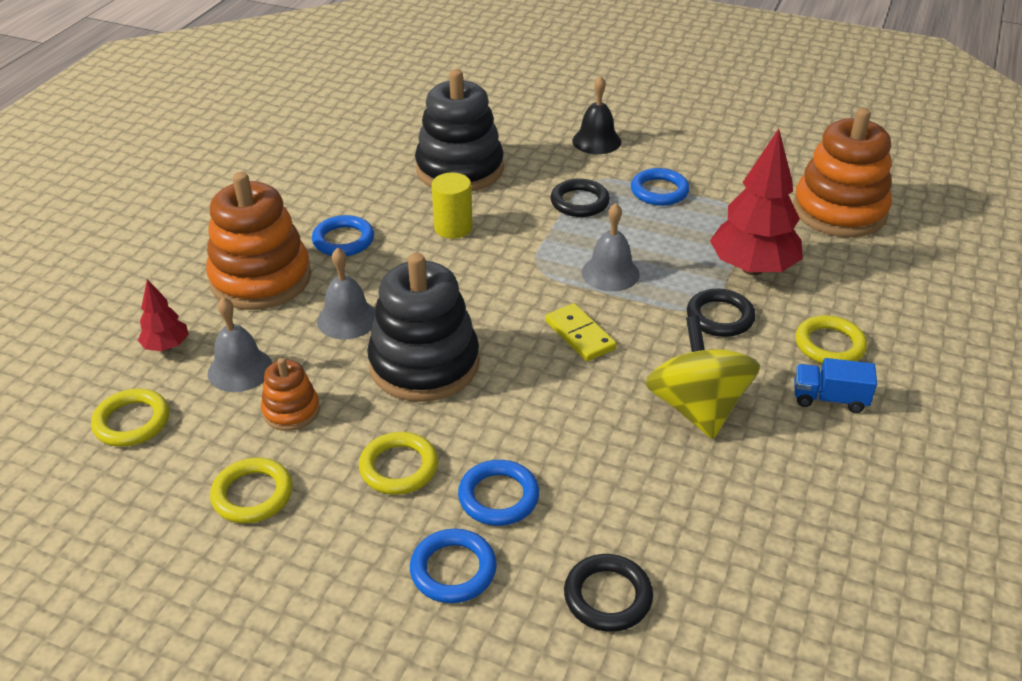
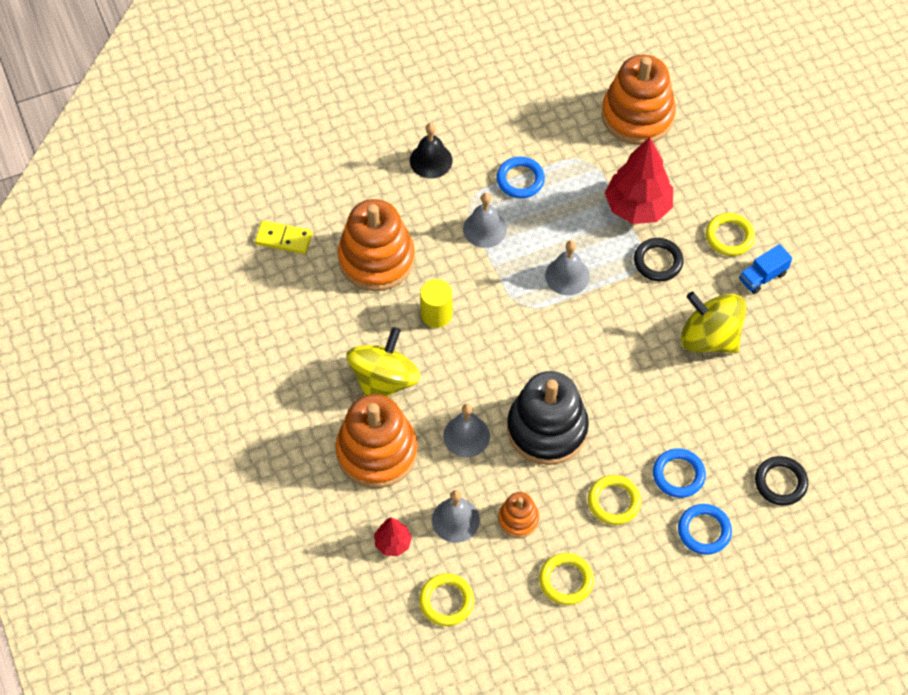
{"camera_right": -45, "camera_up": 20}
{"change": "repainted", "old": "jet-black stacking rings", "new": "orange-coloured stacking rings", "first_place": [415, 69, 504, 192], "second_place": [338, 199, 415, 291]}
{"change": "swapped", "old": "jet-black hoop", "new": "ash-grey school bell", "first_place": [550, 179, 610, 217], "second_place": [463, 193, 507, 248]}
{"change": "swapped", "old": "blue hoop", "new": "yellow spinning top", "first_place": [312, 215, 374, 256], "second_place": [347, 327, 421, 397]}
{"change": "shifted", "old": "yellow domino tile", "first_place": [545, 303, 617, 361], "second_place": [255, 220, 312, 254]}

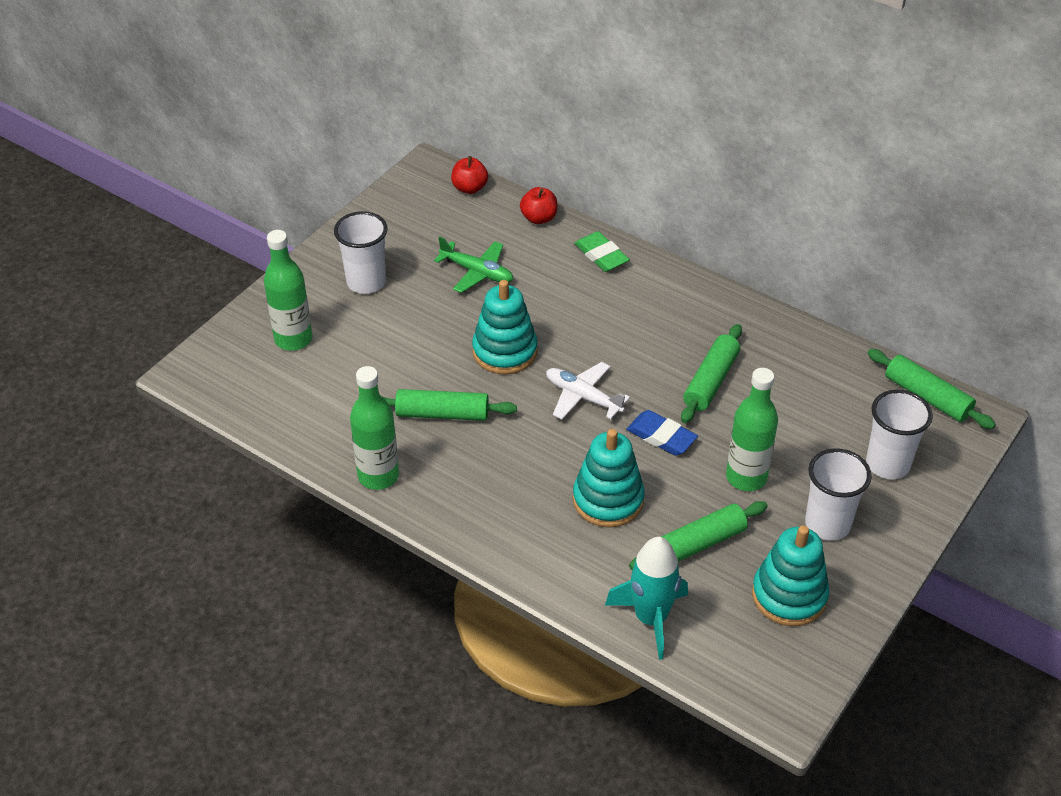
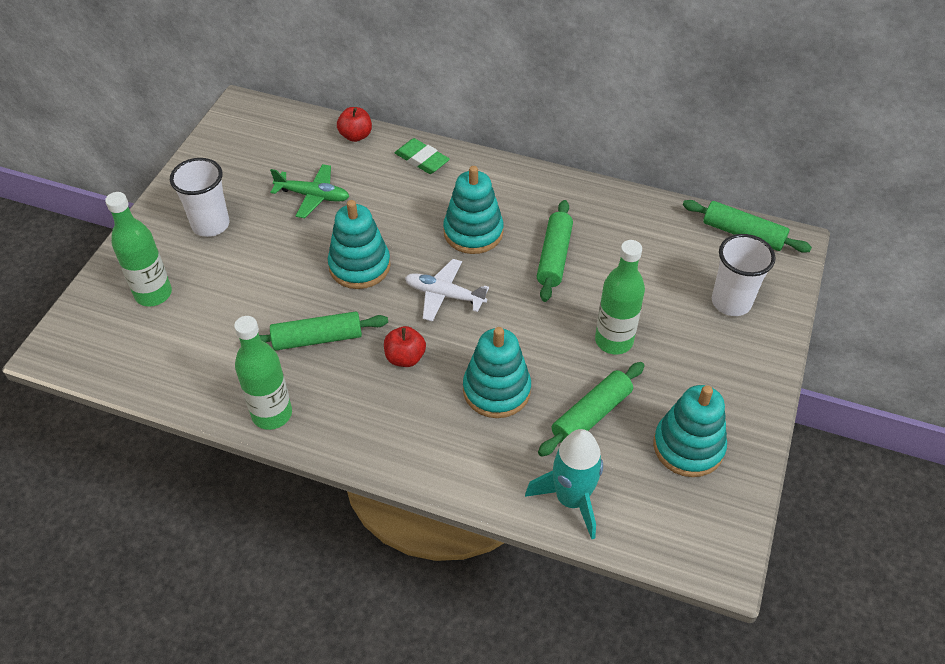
{"camera_right": -15, "camera_up": 5}
{"change": "shifted", "old": "crimson apple", "first_place": [451, 156, 488, 194], "second_place": [384, 326, 426, 367]}
{"change": "gone", "old": "blue eraser", "first_place": [626, 410, 698, 456]}
{"change": "gone", "old": "pure white cup", "first_place": [805, 448, 872, 541]}
{"change": "new", "new": "teal stacking rings", "second_place": [443, 166, 504, 254]}

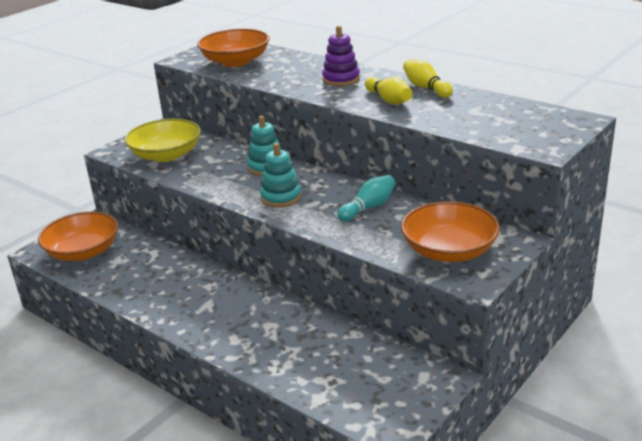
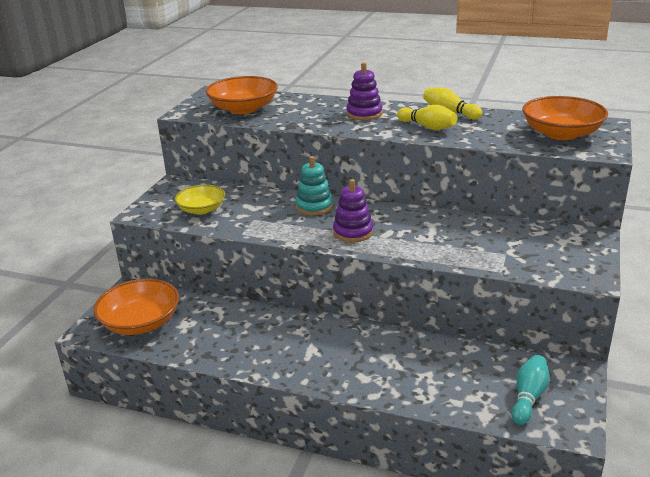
{"camera_right": -20, "camera_up": 0}
{"change": "scaled", "old": "yellow serving bowl", "first_place": [124, 119, 201, 162], "second_place": [175, 185, 225, 214], "factor": 0.65}
{"change": "repainted", "old": "teal stacking rings", "new": "violet stacking rings", "first_place": [260, 143, 302, 207], "second_place": [333, 179, 373, 242]}
{"change": "shifted", "old": "teal skittle", "first_place": [337, 175, 396, 222], "second_place": [511, 355, 549, 425]}
{"change": "shifted", "old": "orange-coloured serving bowl", "first_place": [401, 201, 500, 262], "second_place": [522, 96, 608, 140]}

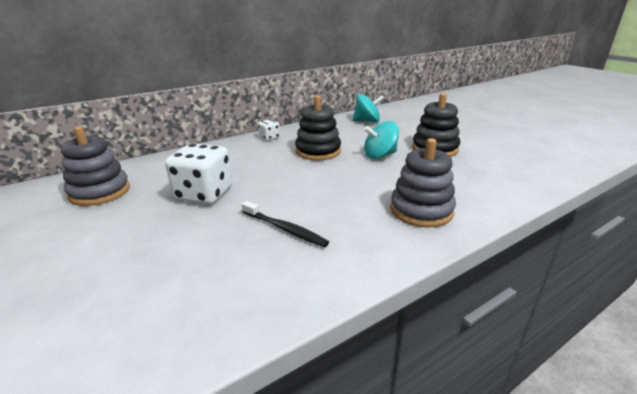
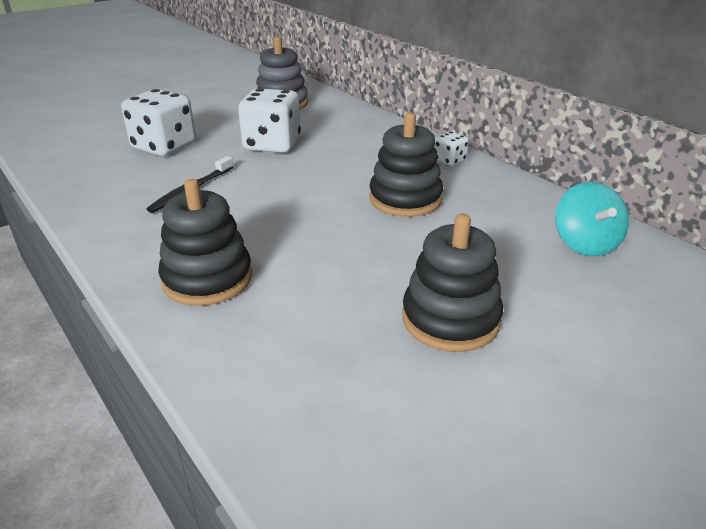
{"camera_right": 85, "camera_up": 5}
{"change": "gone", "old": "teal spinning top", "first_place": [364, 121, 399, 159]}
{"change": "repainted", "old": "ash-grey stacking rings", "new": "jet-black stacking rings", "first_place": [390, 138, 456, 227], "second_place": [158, 179, 252, 306]}
{"change": "new", "new": "pure white dice", "second_place": [121, 89, 196, 156]}

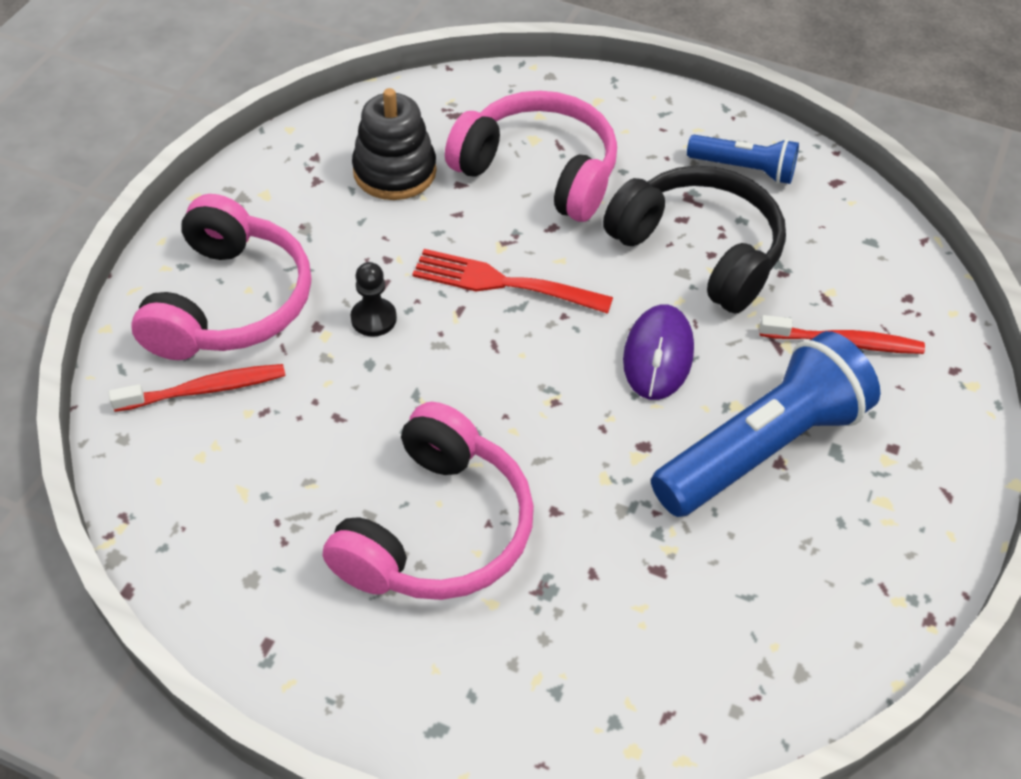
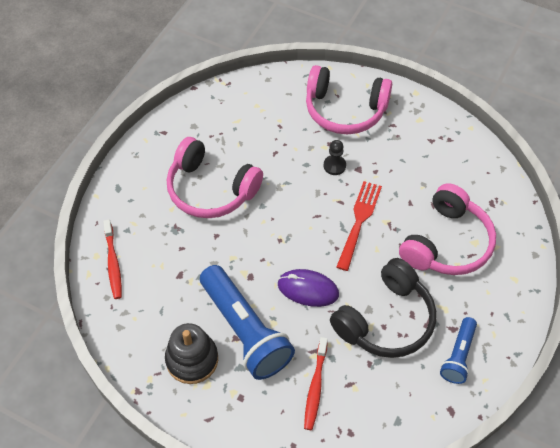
{"camera_right": 95, "camera_up": 5}
{"change": "shifted", "old": "jet-black stacking rings", "first_place": [352, 88, 437, 200], "second_place": [165, 323, 218, 384]}
{"change": "shifted", "old": "crimson dental brush", "first_place": [109, 364, 285, 412], "second_place": [103, 220, 122, 299]}

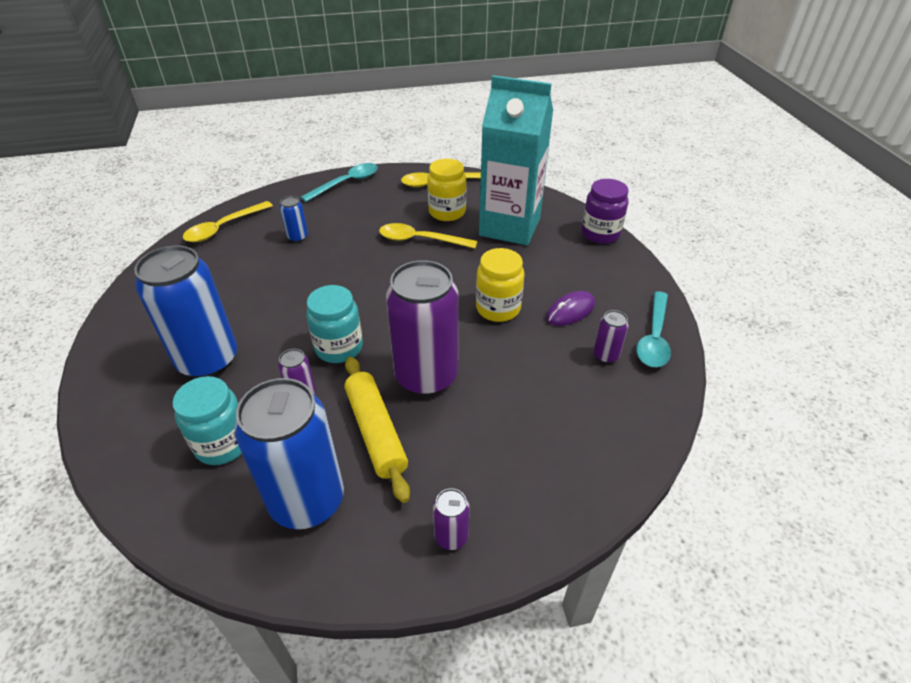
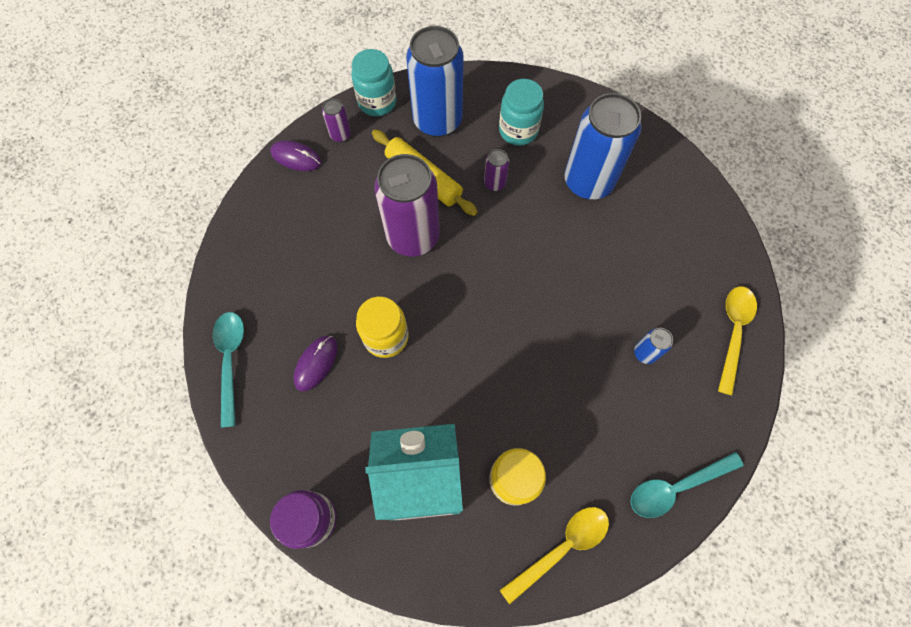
{"camera_right": 155, "camera_up": 25}
{"change": "rotated", "old": "teal teaspoon", "first_place": [301, 163, 378, 202], "second_place": [630, 452, 743, 518], "degrees": 45}
{"change": "gone", "old": "yellow teaspoon", "first_place": [379, 223, 477, 249]}
{"change": "shifted", "old": "teal jar", "first_place": [306, 285, 363, 363], "second_place": [351, 49, 396, 116]}
{"change": "gone", "old": "violet soda can", "first_place": [593, 310, 629, 363]}
{"change": "new", "new": "violet computer mouse", "second_place": [270, 140, 321, 171]}

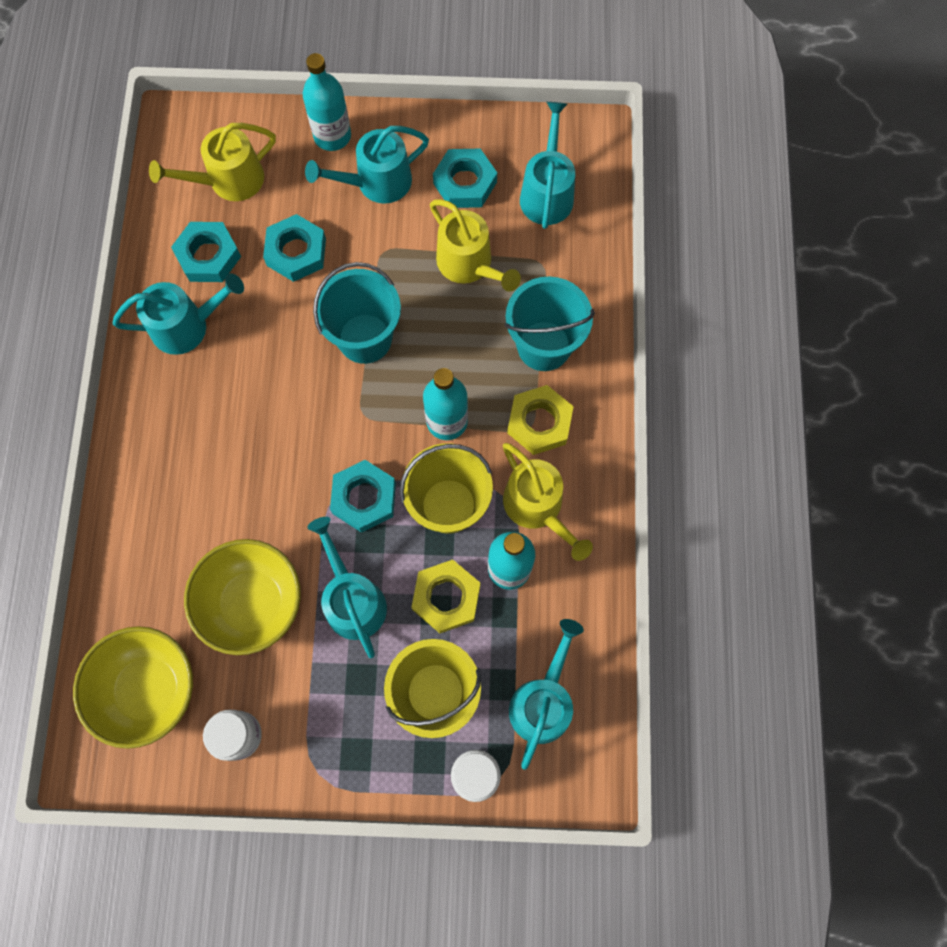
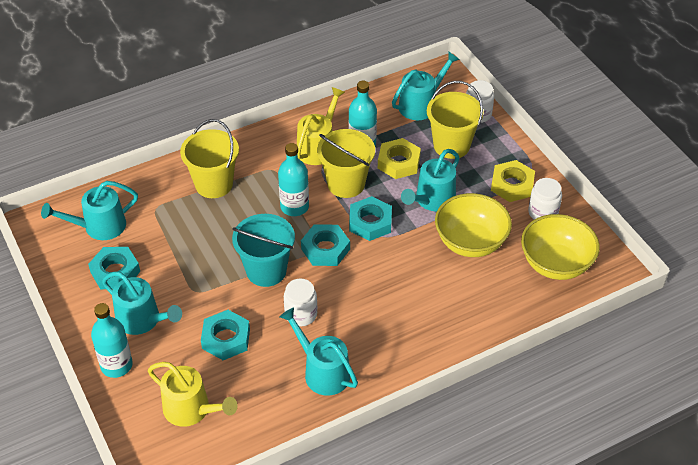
{"camera_right": -120, "camera_up": -25}
{"change": "gone", "old": "yellow watering can", "first_place": [430, 199, 521, 292]}
{"change": "shifted", "old": "teal nut", "first_place": [171, 222, 241, 282], "second_place": [301, 224, 350, 266]}
{"change": "repainted", "old": "teal sand bucket", "new": "yellow sand bucket", "first_place": [505, 277, 595, 371], "second_place": [180, 119, 239, 198]}
{"change": "shifted", "old": "yellow nut", "first_place": [507, 385, 574, 455], "second_place": [491, 160, 535, 202]}
{"change": "rotated", "old": "teal watering can", "first_place": [509, 619, 584, 770], "second_place": [392, 51, 460, 120], "degrees": 150}
{"change": "new", "new": "pure white jar", "second_place": [284, 278, 317, 327]}

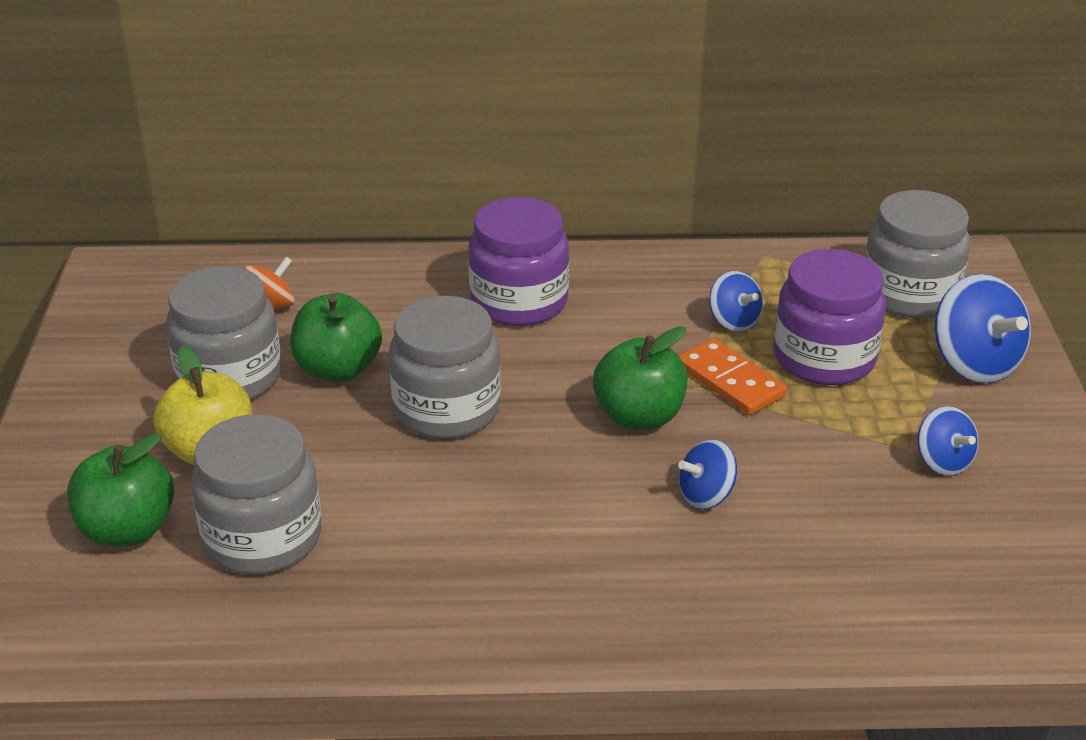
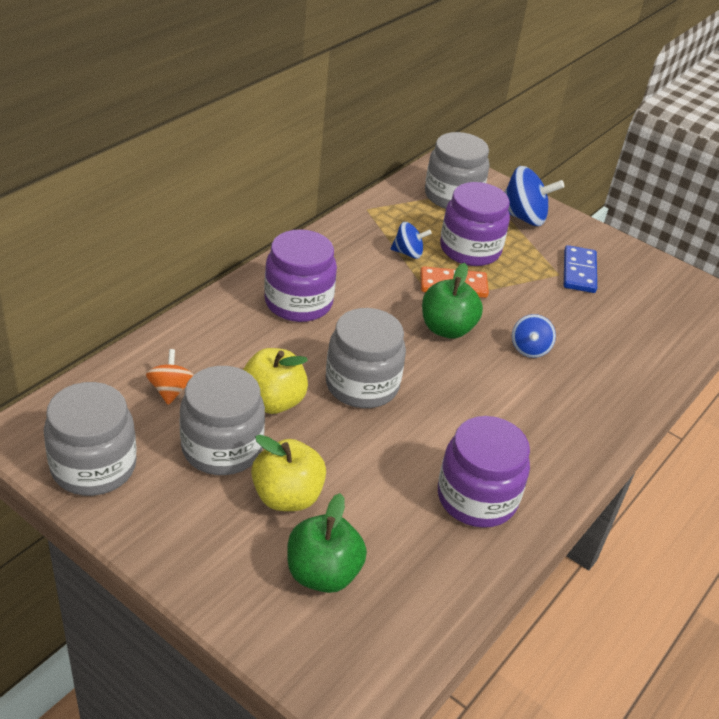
{"camera_right": -55, "camera_up": 5}
{"change": "repainted", "old": "emerald apple", "new": "yellow apple", "first_place": [290, 293, 382, 382], "second_place": [243, 348, 308, 414]}
{"change": "swapped", "old": "blue spinning top", "new": "blue domino tile", "first_place": [918, 406, 978, 476], "second_place": [564, 245, 597, 293]}
{"change": "shifted", "old": "ash-grey jar", "first_place": [191, 414, 321, 574], "second_place": [44, 382, 137, 496]}
{"change": "new", "new": "violet jar", "second_place": [438, 416, 530, 528]}

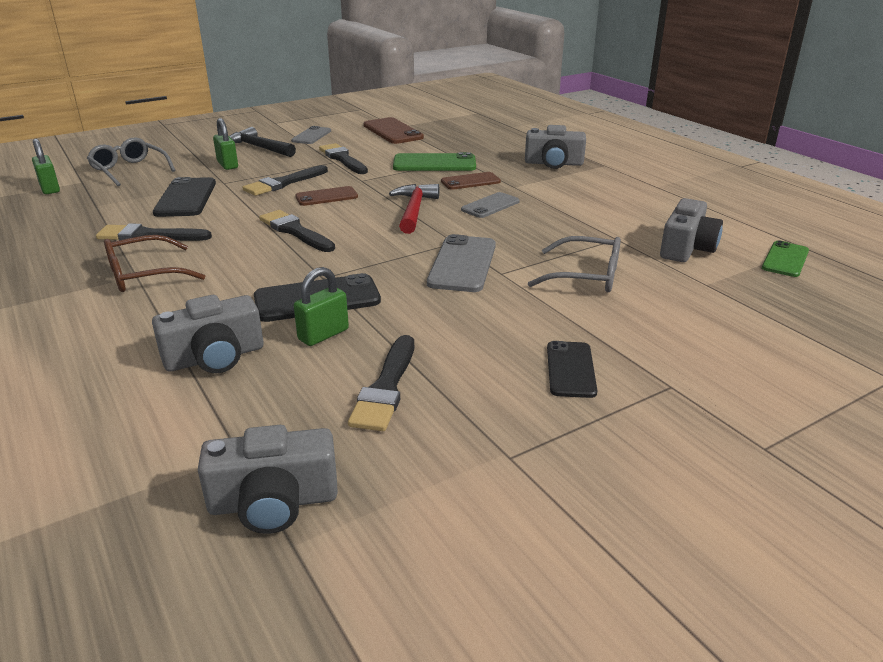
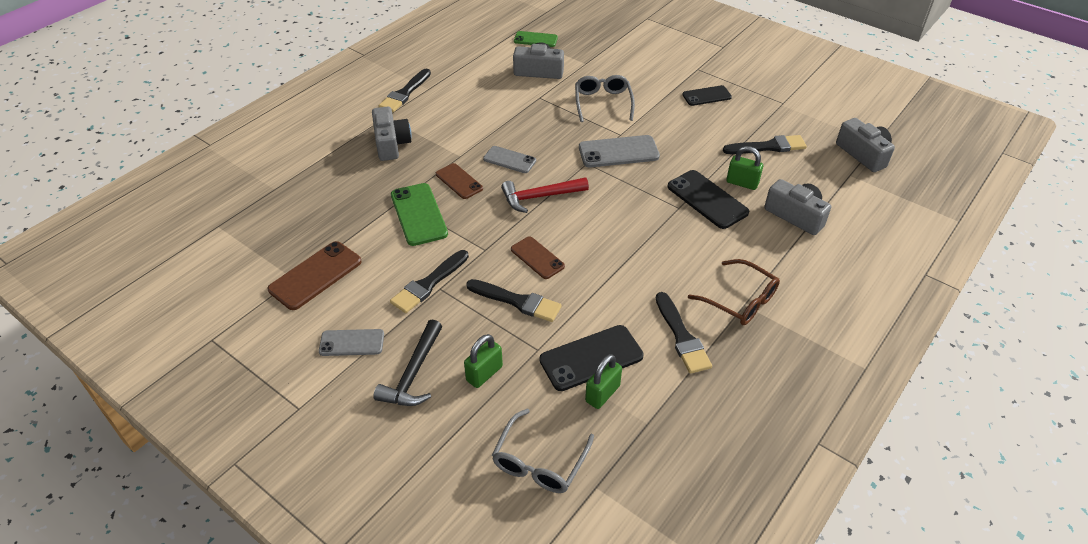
{"camera_right": -110, "camera_up": 15}
{"change": "shifted", "old": "emerald small lock", "first_place": [32, 139, 60, 194], "second_place": [585, 354, 622, 409]}
{"change": "shifted", "old": "jet-black brush", "first_place": [259, 210, 335, 252], "second_place": [379, 69, 431, 112]}

